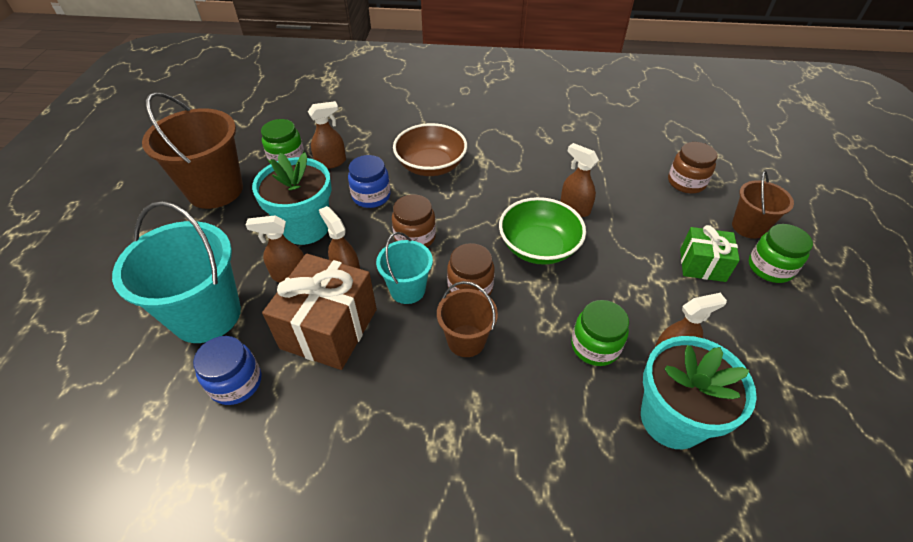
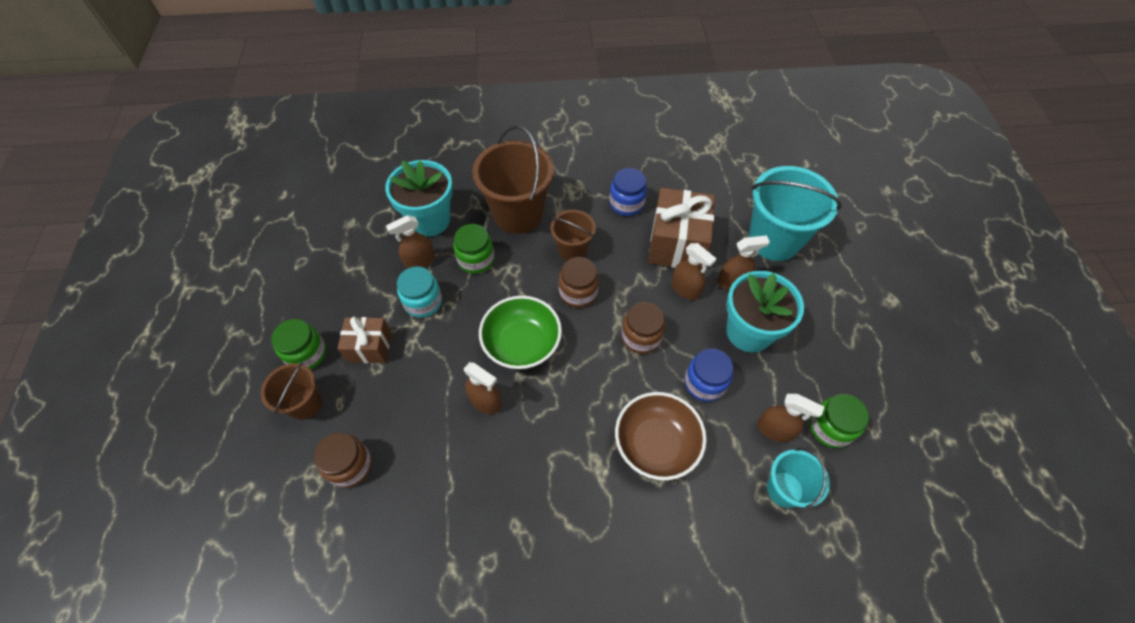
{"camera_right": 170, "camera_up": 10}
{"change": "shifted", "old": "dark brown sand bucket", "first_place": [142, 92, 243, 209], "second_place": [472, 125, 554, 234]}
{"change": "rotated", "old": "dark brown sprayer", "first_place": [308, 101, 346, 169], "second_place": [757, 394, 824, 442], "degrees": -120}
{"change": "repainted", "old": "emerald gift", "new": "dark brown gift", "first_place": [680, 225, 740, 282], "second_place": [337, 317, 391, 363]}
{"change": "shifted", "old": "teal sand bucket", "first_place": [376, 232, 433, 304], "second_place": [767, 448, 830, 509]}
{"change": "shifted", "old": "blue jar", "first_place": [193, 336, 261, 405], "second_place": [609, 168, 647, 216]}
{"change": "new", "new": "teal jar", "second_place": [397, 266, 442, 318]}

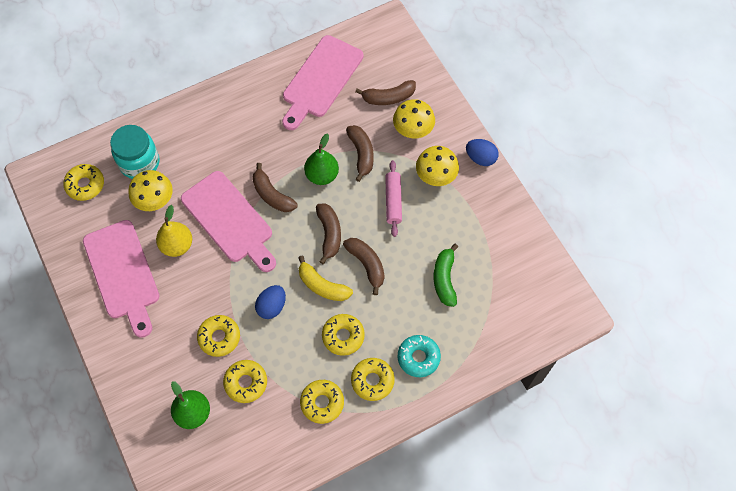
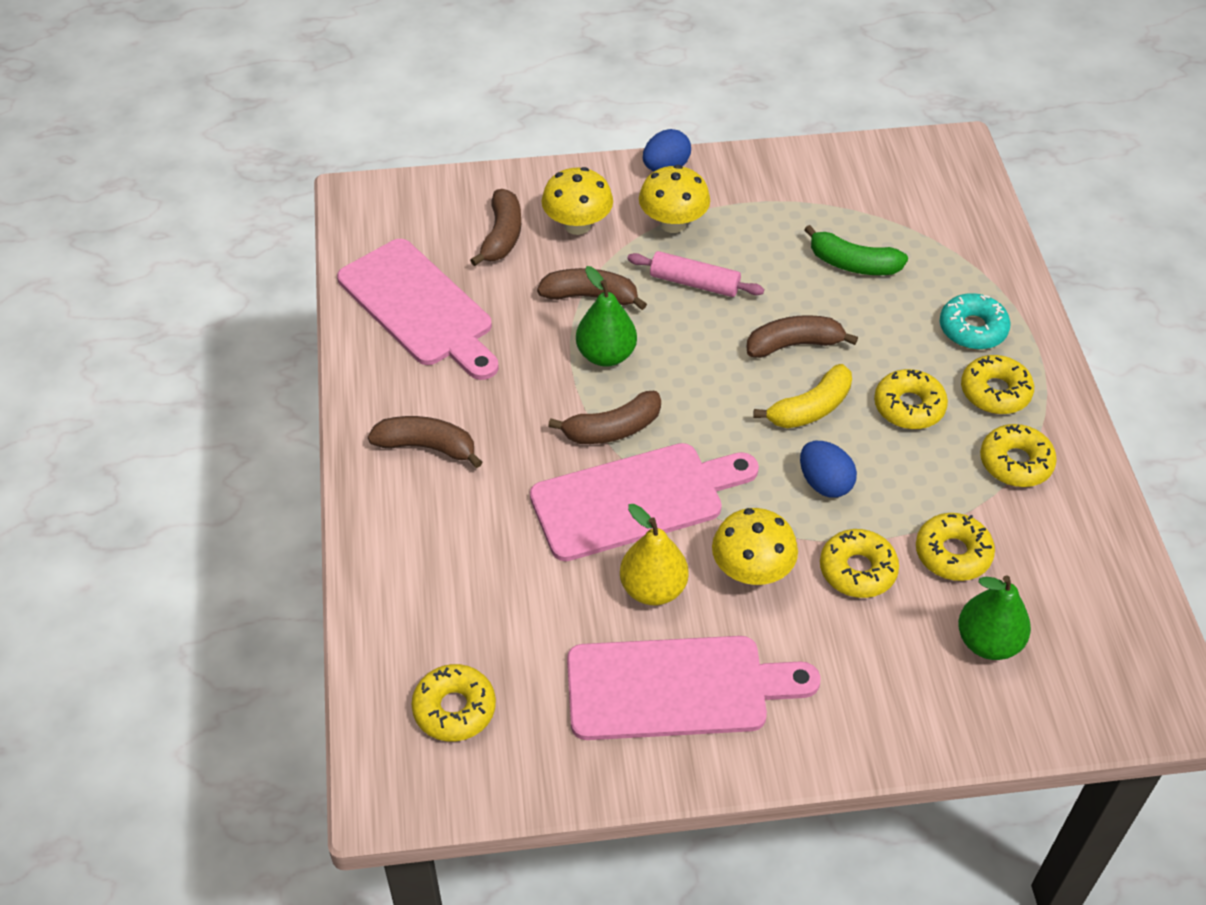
{"camera_right": -70, "camera_up": -15}
{"change": "gone", "old": "teal jar", "first_place": [110, 125, 159, 179]}
{"change": "shifted", "old": "yellow fungus", "first_place": [128, 170, 173, 211], "second_place": [712, 508, 798, 585]}
{"change": "shifted", "old": "dark brown banana fruit", "first_place": [316, 204, 341, 264], "second_place": [368, 416, 482, 468]}

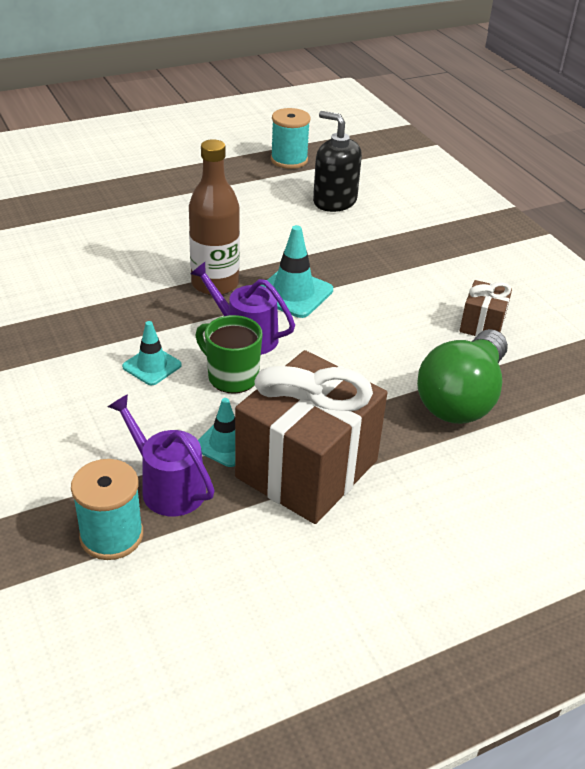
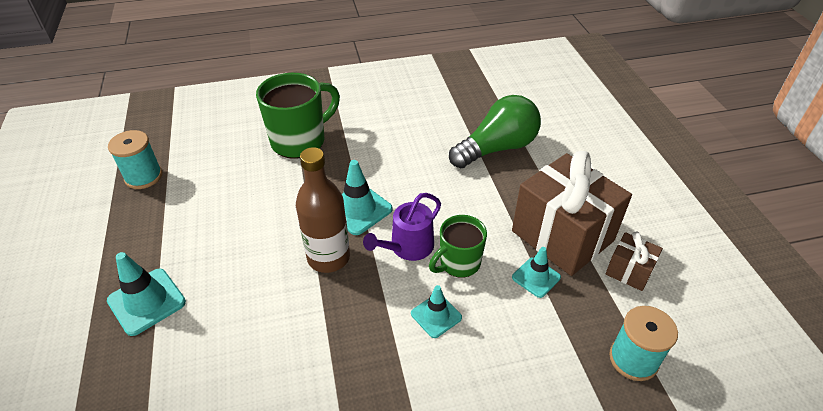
{"camera_right": -75, "camera_up": 5}
{"change": "gone", "old": "jet-black soap dispenser", "first_place": [313, 111, 362, 212]}
{"change": "shifted", "old": "dark brown gift", "first_place": [460, 280, 512, 336], "second_place": [605, 232, 663, 291]}
{"change": "rotated", "old": "emerald light bulb", "first_place": [417, 329, 508, 424], "second_place": [449, 95, 541, 168], "degrees": -75}
{"change": "gone", "old": "violet watering can", "first_place": [108, 394, 215, 516]}
{"change": "new", "new": "emerald mug", "second_place": [256, 73, 340, 159]}
{"change": "new", "new": "teal safety cone", "second_place": [107, 252, 186, 336]}

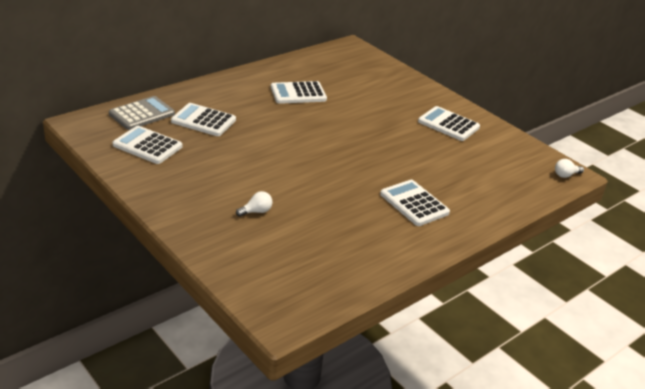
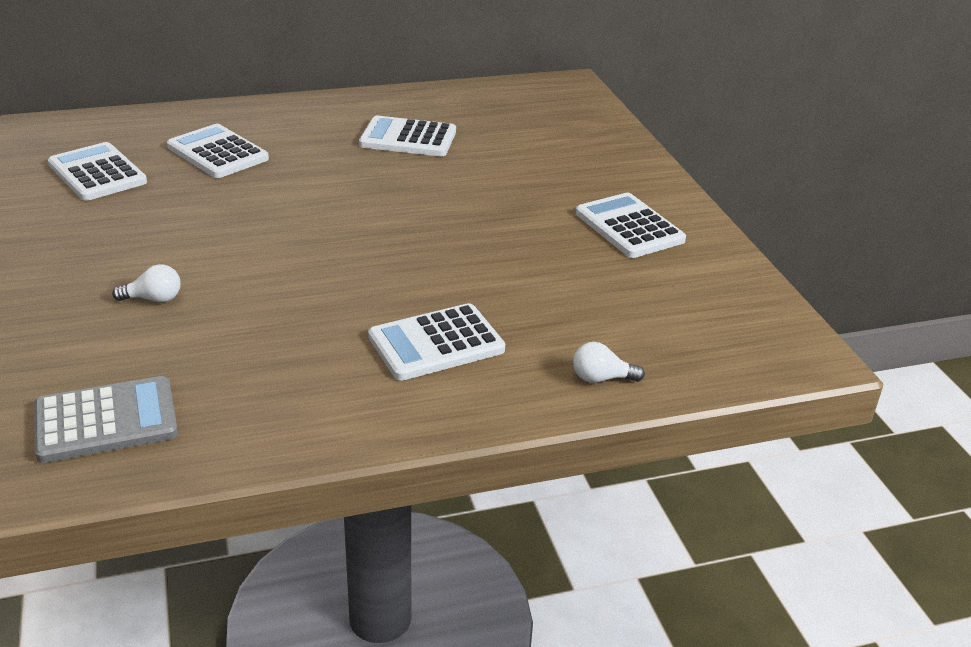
{"camera_right": 25, "camera_up": 0}
{"change": "shifted", "old": "ash-grey adding machine", "first_place": [109, 96, 175, 130], "second_place": [34, 376, 178, 463]}
{"change": "shifted", "old": "pure white light bulb", "first_place": [555, 159, 584, 178], "second_place": [573, 342, 645, 383]}
{"change": "rotated", "old": "pure white adding machine", "first_place": [380, 180, 450, 226], "second_place": [368, 303, 505, 381], "degrees": -105}

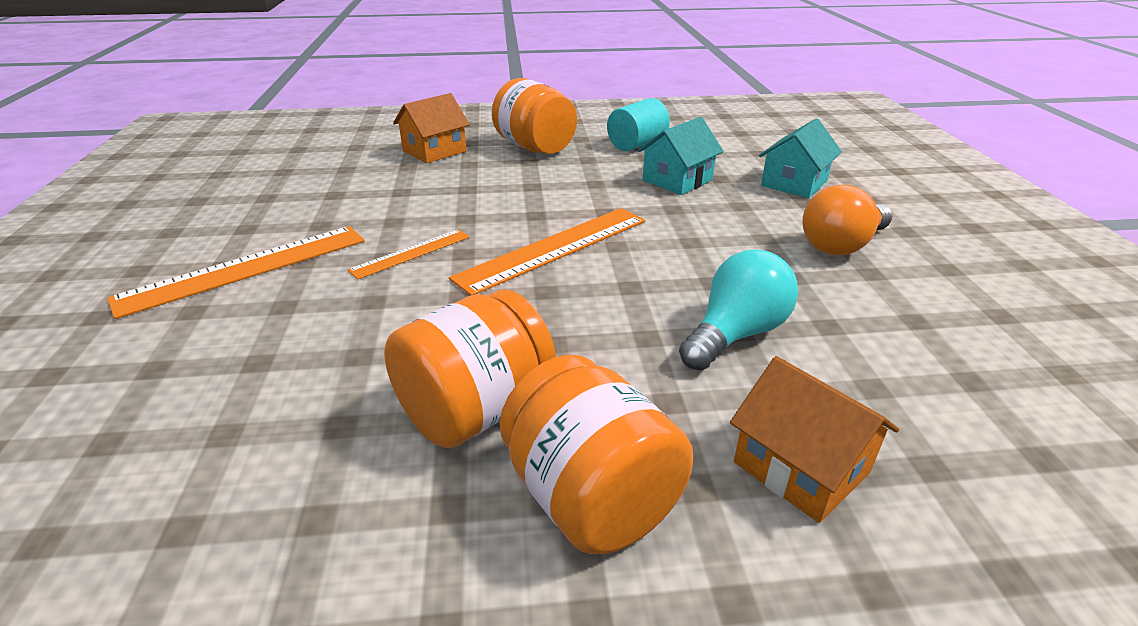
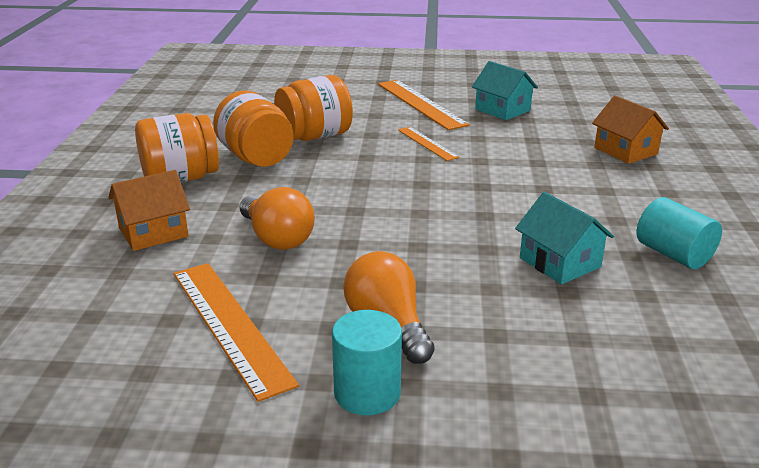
{"camera_right": 100, "camera_up": -5}
{"change": "shifted", "old": "orange-coloured jar", "first_place": [492, 78, 577, 154], "second_place": [274, 75, 353, 141]}
{"change": "shifted", "old": "teal cottage", "first_place": [759, 118, 842, 198], "second_place": [472, 61, 538, 120]}
{"change": "shifted", "old": "orange-coloured straightedge", "first_place": [449, 208, 645, 295], "second_place": [174, 263, 299, 402]}
{"change": "repainted", "old": "teal light bulb", "new": "orange-coloured light bulb", "first_place": [679, 250, 798, 370], "second_place": [240, 187, 315, 250]}
{"change": "new", "new": "teal cylinder", "second_place": [332, 310, 402, 415]}

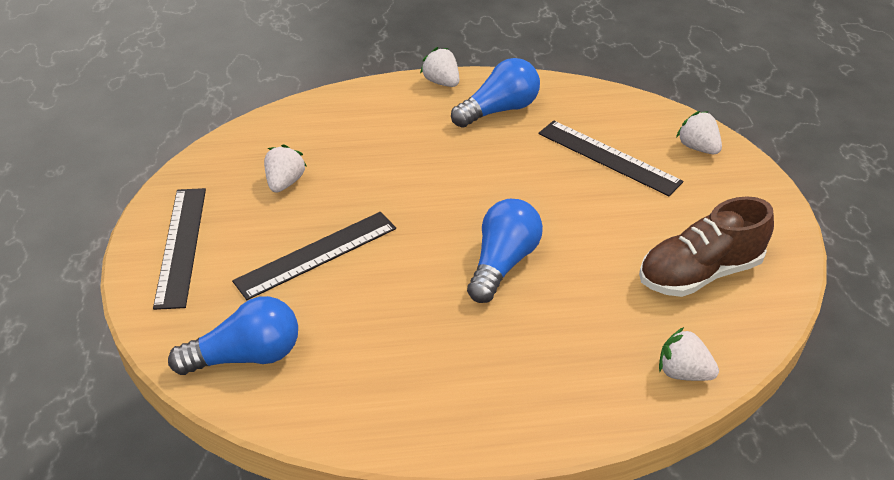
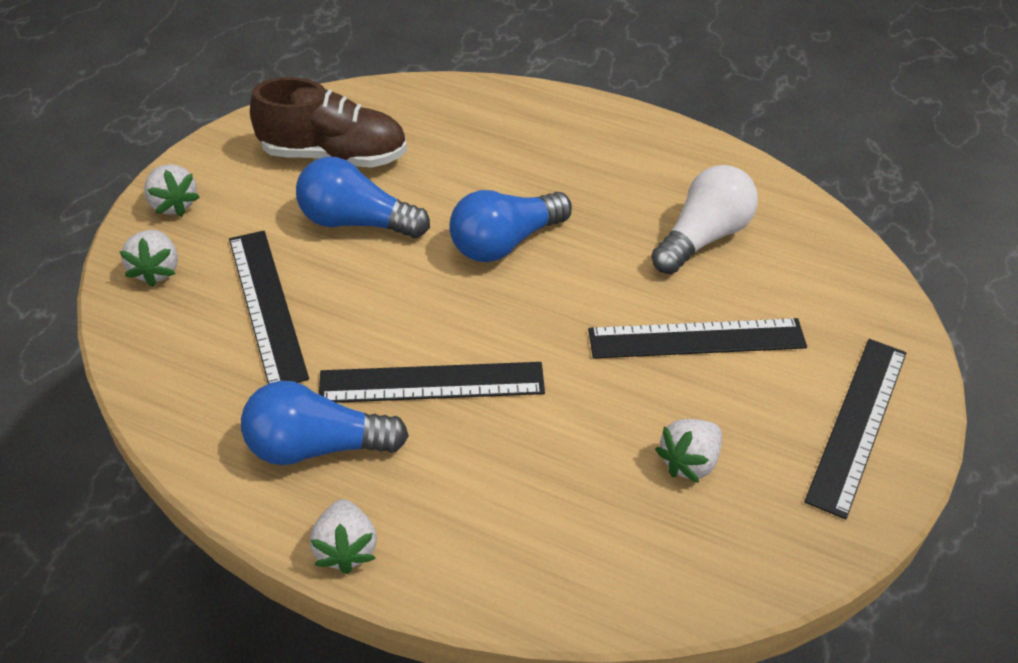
{"camera_right": -150, "camera_up": 5}
{"change": "shifted", "old": "blue light bulb", "first_place": [168, 296, 298, 375], "second_place": [296, 157, 430, 238]}
{"change": "shifted", "old": "pure white toy strawberry", "first_place": [659, 327, 719, 381], "second_place": [144, 164, 200, 217]}
{"change": "new", "new": "pure white light bulb", "second_place": [651, 165, 758, 274]}
{"change": "new", "new": "jet-black straightedge", "second_place": [319, 362, 545, 403]}

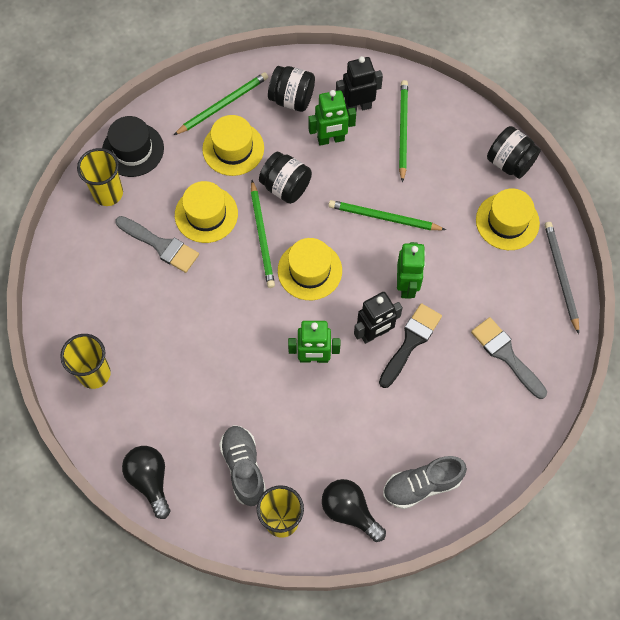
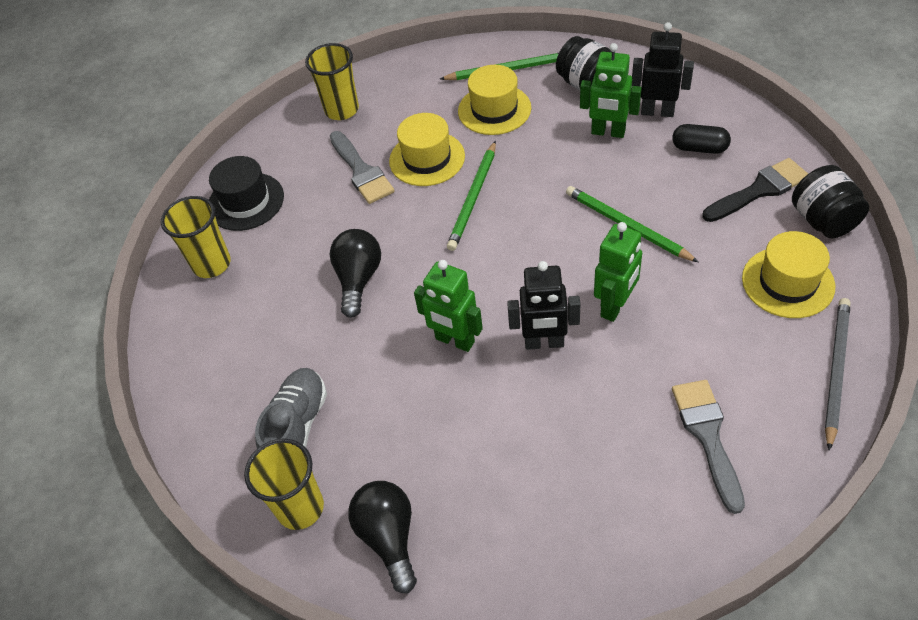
{"camera_right": 35, "camera_up": -15}
{"change": "swapped", "old": "emerald pencil", "new": "jet-black pill shape", "first_place": [399, 80, 408, 183], "second_place": [672, 124, 731, 154]}
{"change": "shifted", "old": "jet-black top hat", "first_place": [102, 116, 164, 177], "second_place": [209, 156, 284, 231]}
{"change": "gone", "old": "jet-black jar", "first_place": [259, 152, 312, 204]}
{"change": "gone", "old": "yellow top hat", "first_place": [278, 238, 342, 300]}
{"change": "shifted", "old": "jet-black brush", "first_place": [379, 303, 442, 388], "second_place": [702, 158, 808, 222]}
{"change": "shifted", "old": "jet-black light bulb", "first_place": [122, 446, 170, 519], "second_place": [330, 229, 381, 318]}
{"change": "gone", "old": "ash-grey sneaker", "first_place": [383, 456, 467, 509]}

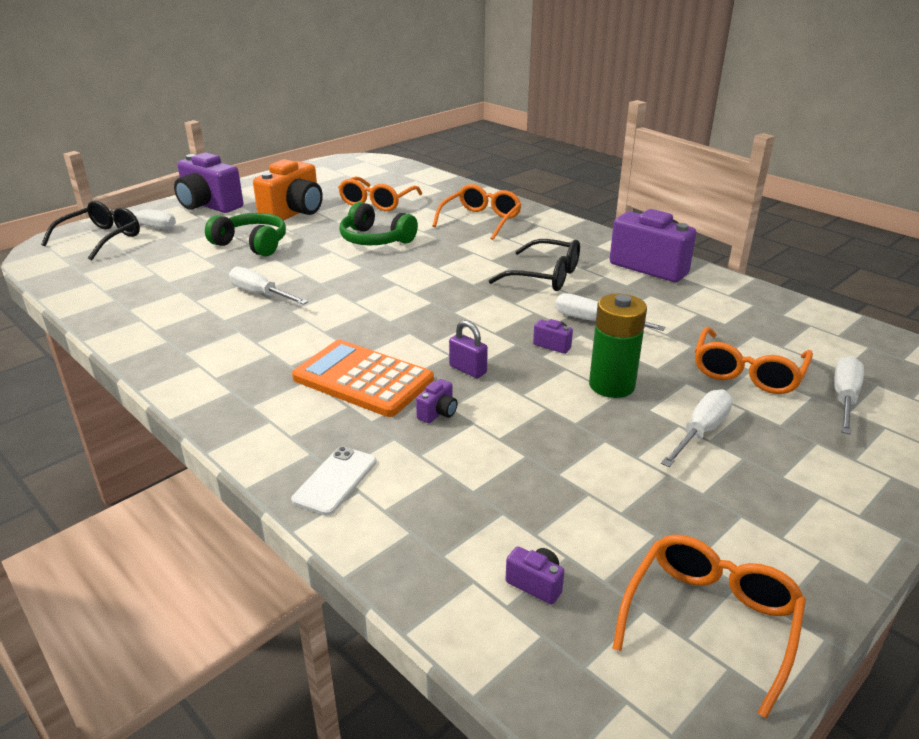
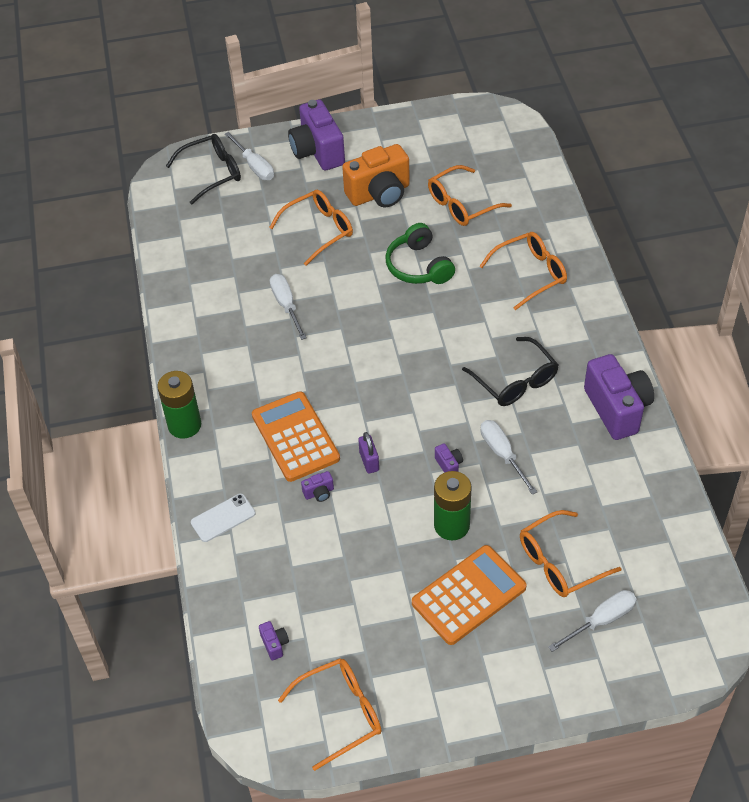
{"camera_right": 35, "camera_up": 20}
{"change": "swapped", "old": "emerald headphones", "new": "orange-coloured glasses", "first_place": [205, 213, 286, 256], "second_place": [269, 190, 353, 266]}
{"change": "swapped", "old": "pure white screwdriver", "new": "orange-coloured adding machine", "first_place": [661, 389, 733, 467], "second_place": [412, 545, 527, 645]}
{"change": "new", "new": "emerald battery", "second_place": [157, 371, 201, 439]}

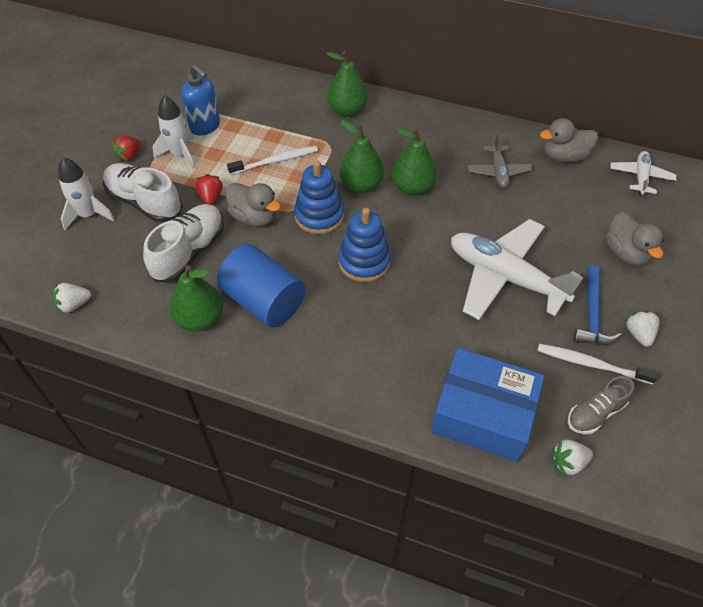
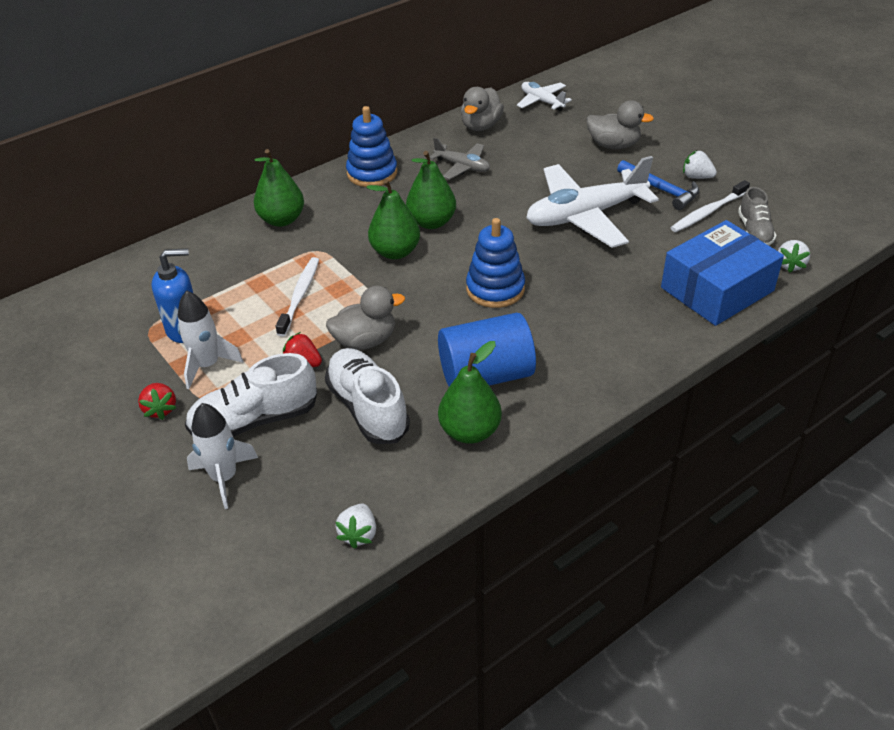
{"camera_right": -55, "camera_up": -10}
{"change": "shifted", "old": "blue stacking rings", "first_place": [294, 160, 344, 234], "second_place": [346, 106, 397, 187]}

